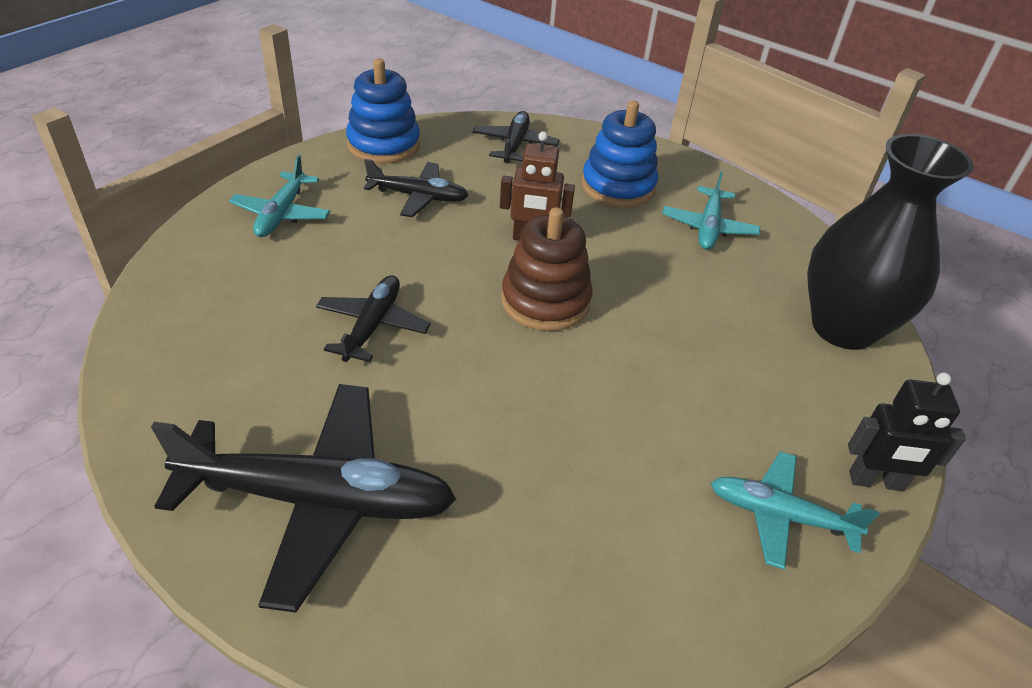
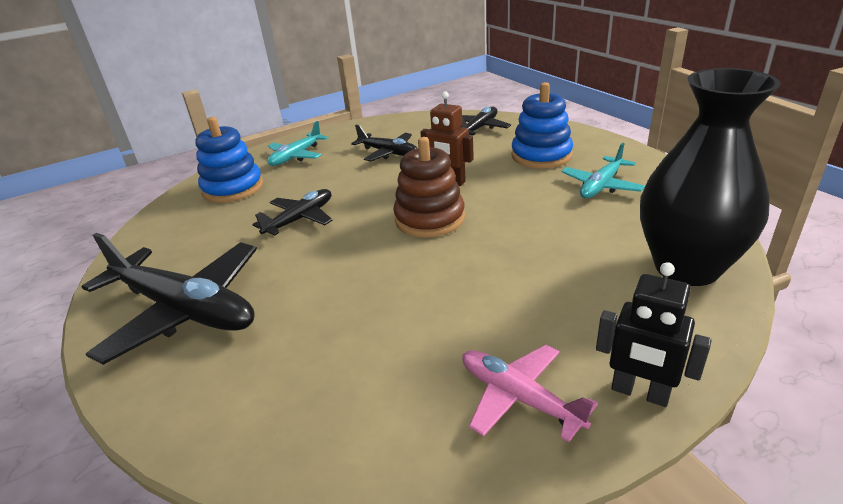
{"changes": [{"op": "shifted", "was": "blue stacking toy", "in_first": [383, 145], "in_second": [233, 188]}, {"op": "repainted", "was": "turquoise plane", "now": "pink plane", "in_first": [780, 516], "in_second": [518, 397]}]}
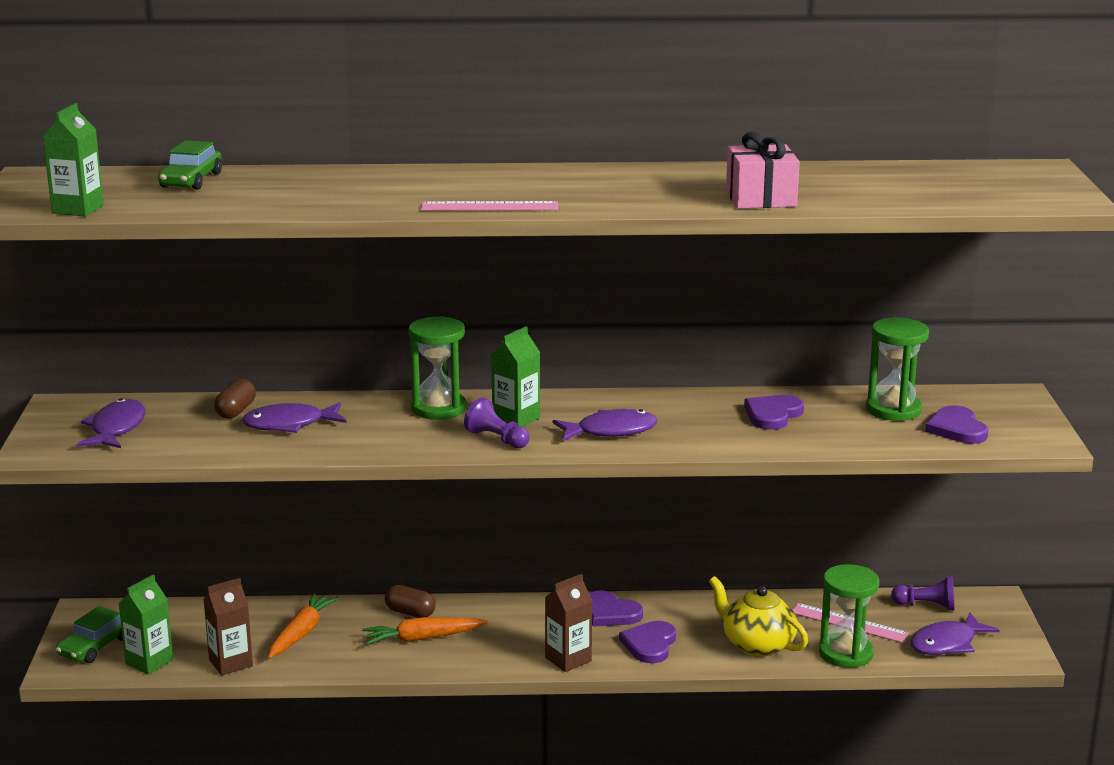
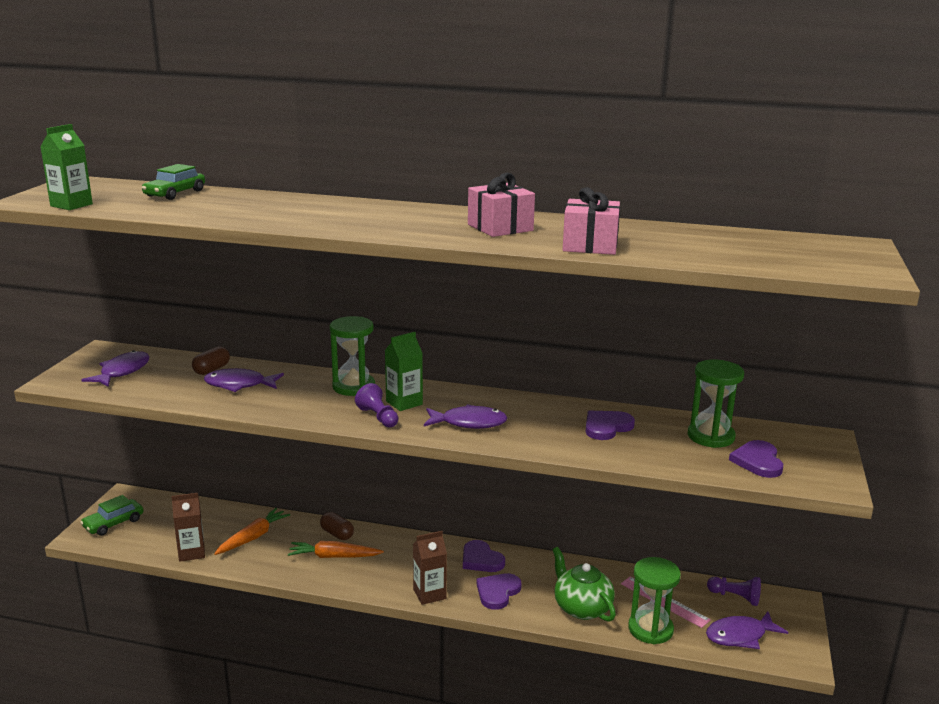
{"changes": [{"op": "gone", "was": "pink ruler", "in_first": [489, 206]}, {"op": "gone", "was": "green carton", "in_first": [149, 662]}, {"op": "repainted", "was": "yellow teapot", "now": "green teapot", "in_first": [757, 644], "in_second": [582, 608]}, {"op": "new", "now": "pink gift", "in_second": [500, 227]}]}
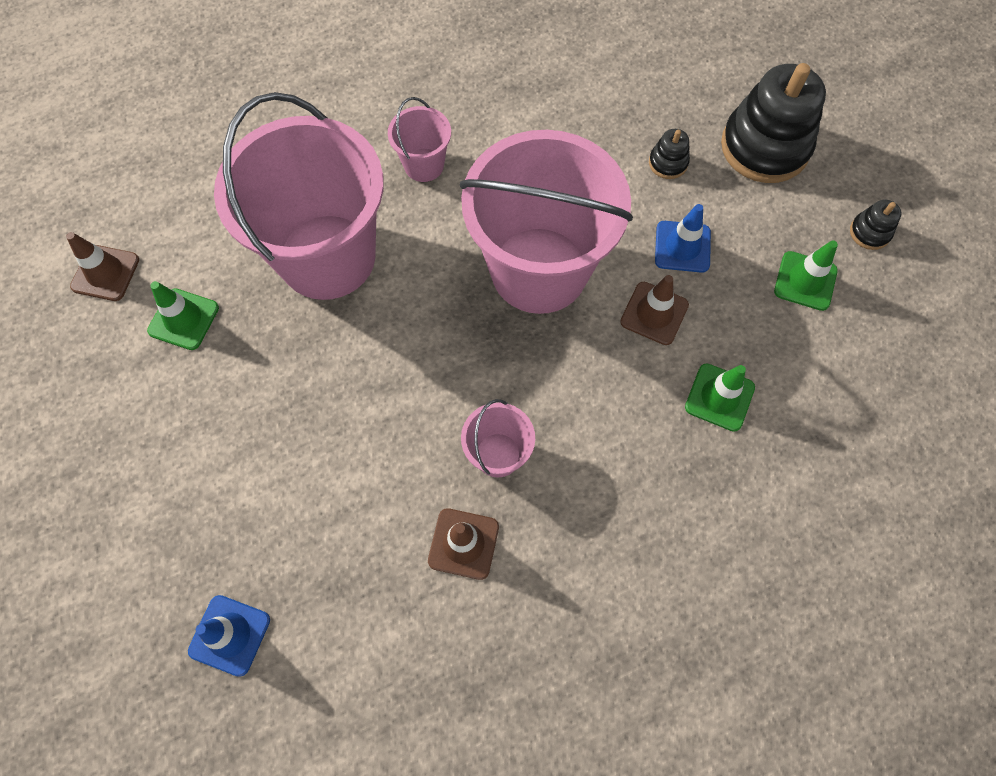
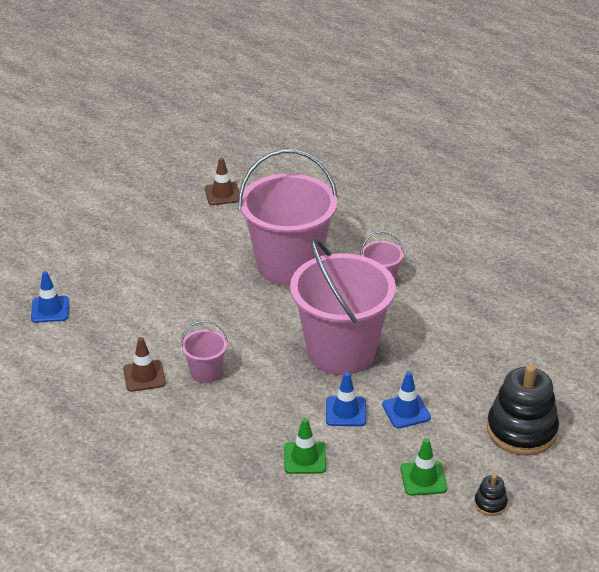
{"changes": [{"op": "gone", "was": "black stacking toy", "in_first": [668, 163]}, {"op": "repainted", "was": "brown traffic cone", "now": "blue traffic cone", "in_first": [654, 313], "in_second": [346, 412]}, {"op": "gone", "was": "green traffic cone", "in_first": [183, 319]}]}
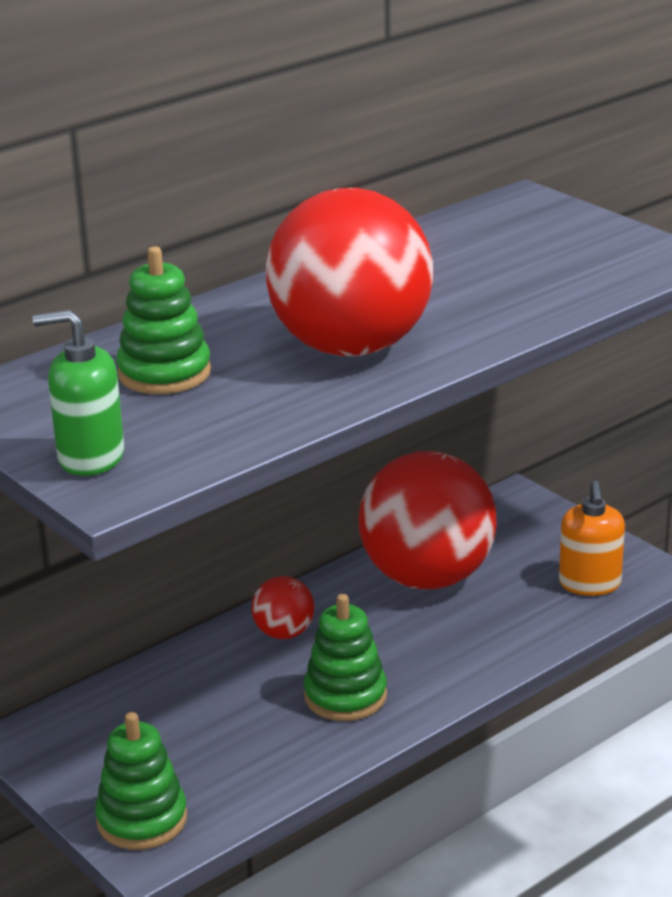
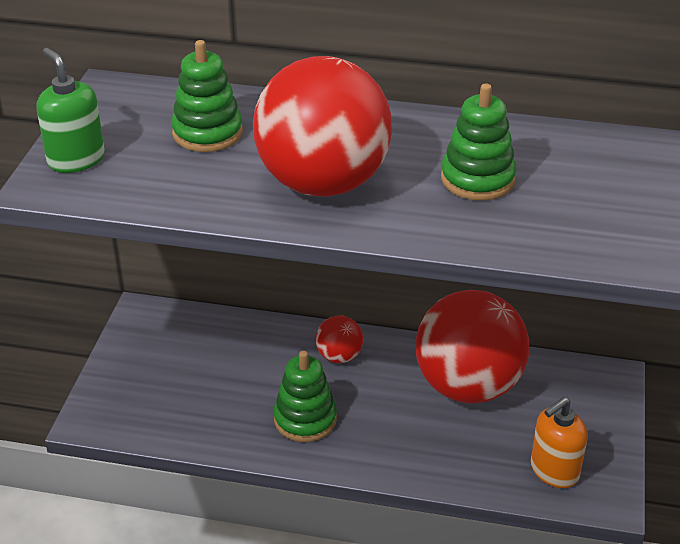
{"changes": [{"op": "shifted", "was": "green stacking toy", "in_first": [142, 819], "in_second": [477, 179]}]}
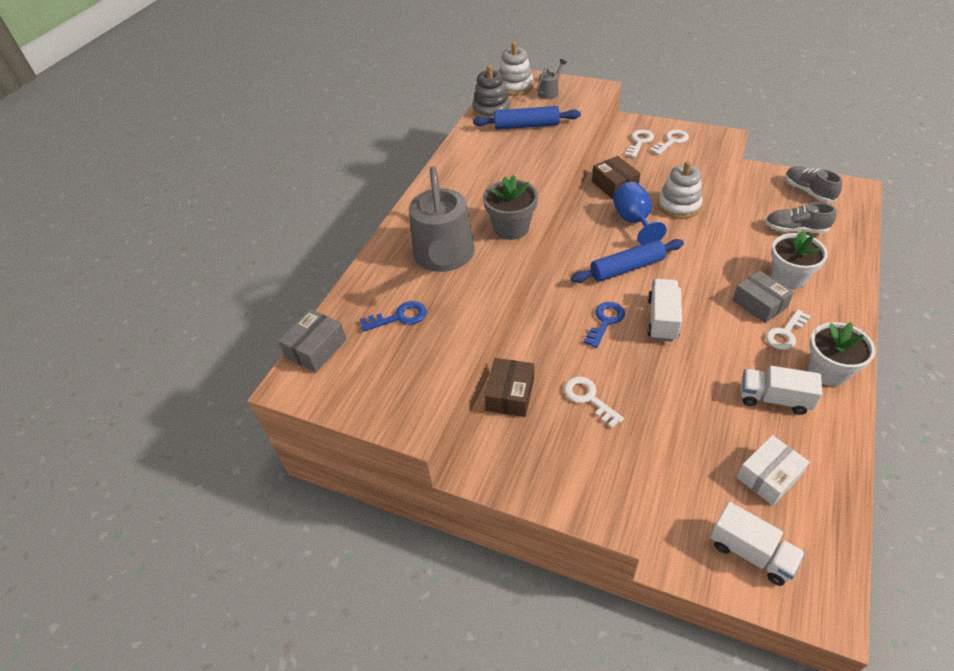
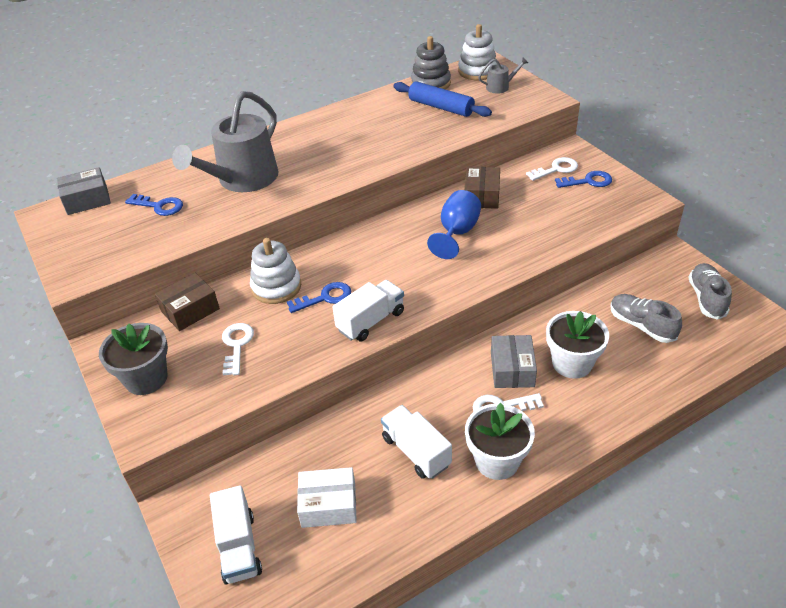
{"changes": [{"op": "repainted", "was": "white key", "now": "blue key", "in_first": [671, 141], "in_second": [588, 181]}, {"op": "shifted", "was": "white stacking toy", "in_first": [679, 206], "in_second": [276, 287]}, {"op": "shifted", "was": "grey flower pot", "in_first": [511, 228], "in_second": [146, 378]}, {"op": "gone", "was": "blue rolling pin", "in_first": [627, 268]}]}
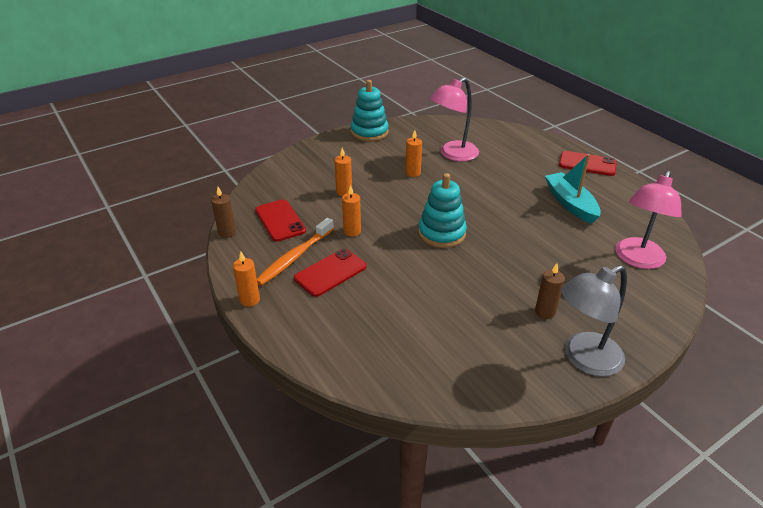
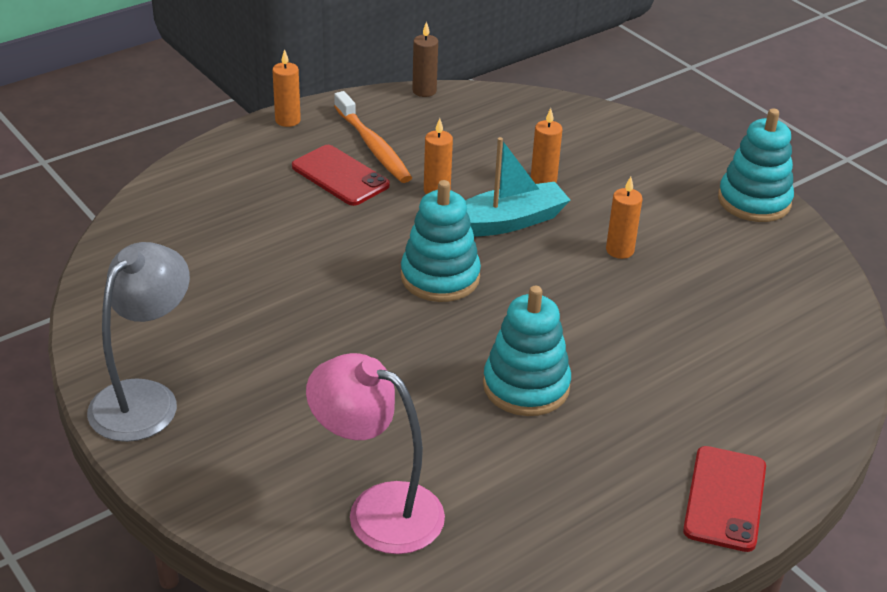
{"changes": [{"op": "gone", "was": "pink lamp", "in_first": [453, 154]}, {"op": "shifted", "was": "turquoise boat", "in_first": [570, 203], "in_second": [506, 222]}, {"op": "gone", "was": "red phone", "in_first": [280, 220]}, {"op": "rotated", "was": "orange toothbrush", "in_first": [295, 257], "in_second": [373, 146], "clockwise": -150}, {"op": "gone", "was": "brown candle", "in_first": [545, 312]}, {"op": "rotated", "was": "grey lamp", "in_first": [584, 359], "in_second": [145, 398], "clockwise": 60}, {"op": "new", "now": "turquoise stacking toy", "in_second": [526, 386]}]}
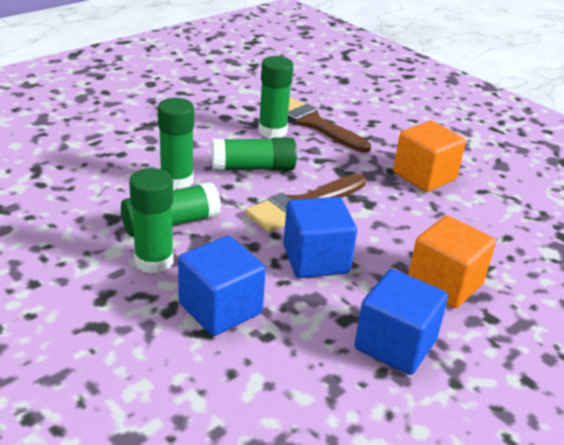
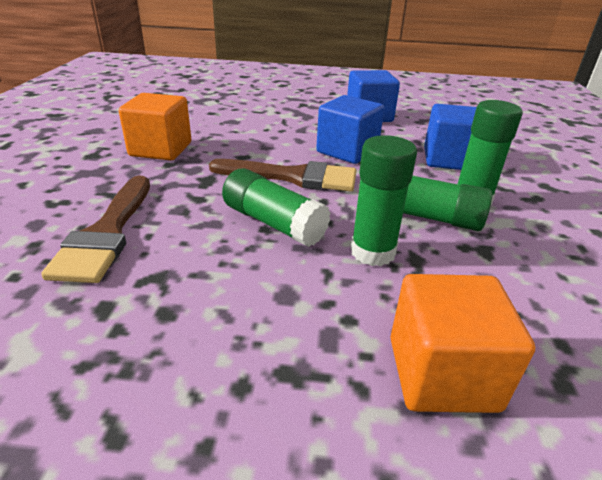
{"changes": [{"op": "gone", "was": "green glue stick", "in_first": [272, 131]}, {"op": "shifted", "was": "orange cube", "in_first": [445, 283], "in_second": [442, 373]}]}
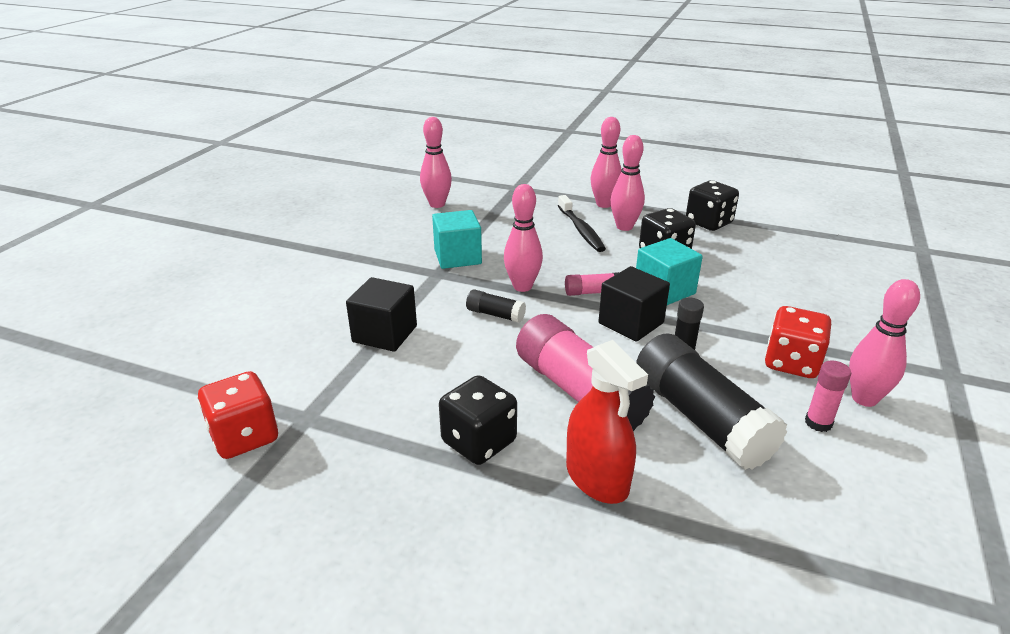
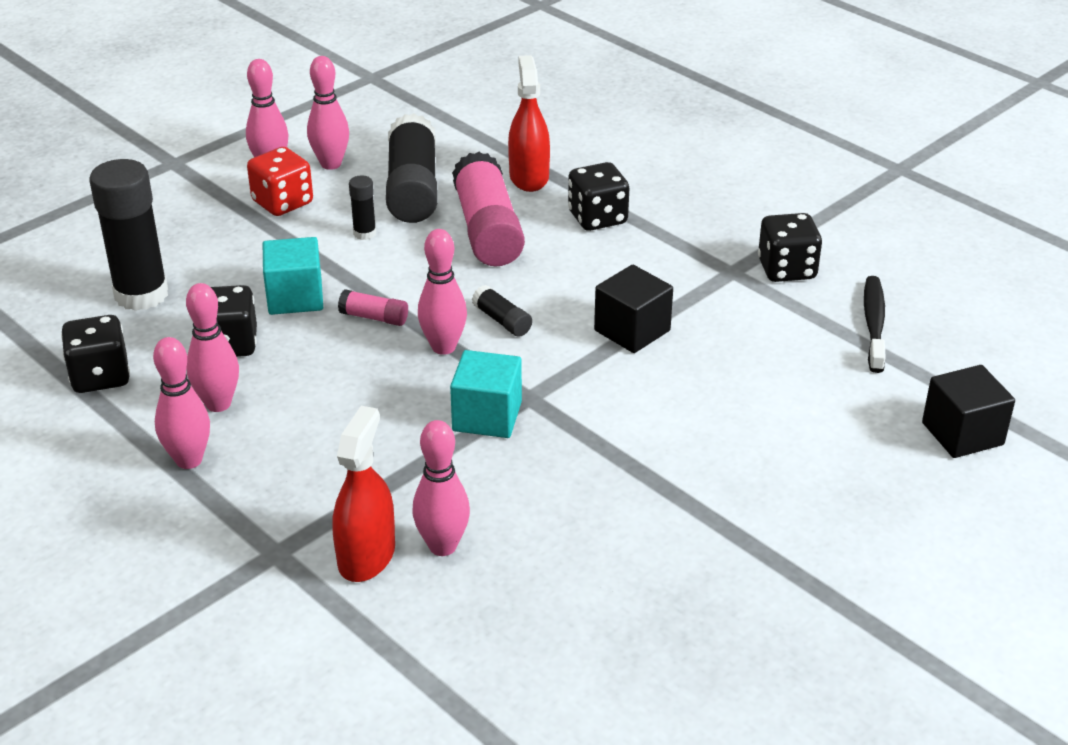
{"changes": [{"op": "shifted", "was": "black toothbrush", "in_first": [581, 230], "in_second": [874, 324]}, {"op": "shifted", "was": "black cube", "in_first": [631, 323], "in_second": [962, 434]}, {"op": "swapped", "was": "pink glue stick", "now": "pink bowling pin", "in_first": [818, 423], "in_second": [331, 164]}, {"op": "repainted", "was": "red dice", "now": "black dice", "in_first": [244, 437], "in_second": [786, 269]}, {"op": "new", "now": "black glue stick", "in_second": [141, 295]}, {"op": "new", "now": "red spray bottle", "in_second": [366, 556]}]}
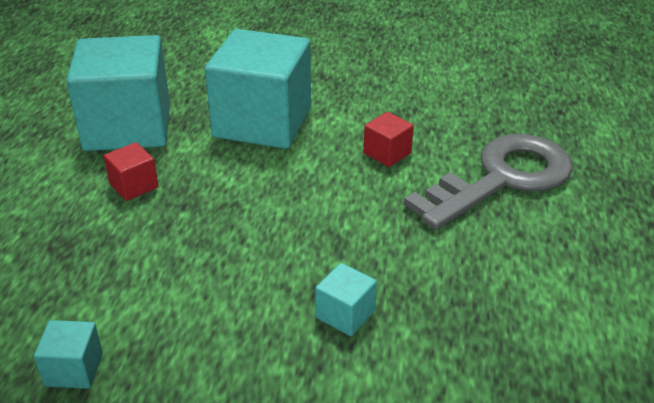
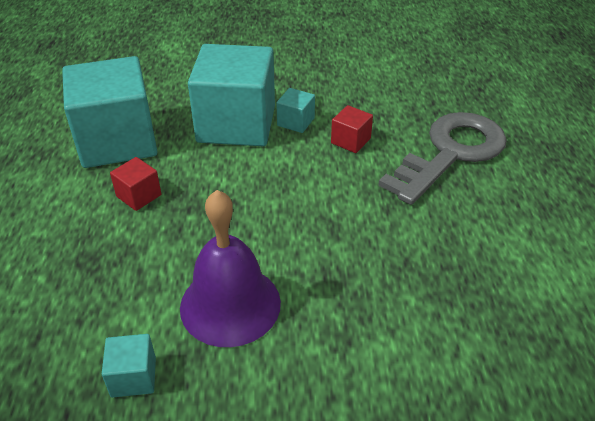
{"changes": [{"op": "shifted", "was": "turquoise cube", "in_first": [345, 314], "in_second": [295, 122]}, {"op": "new", "now": "purple bell", "in_second": [230, 304]}]}
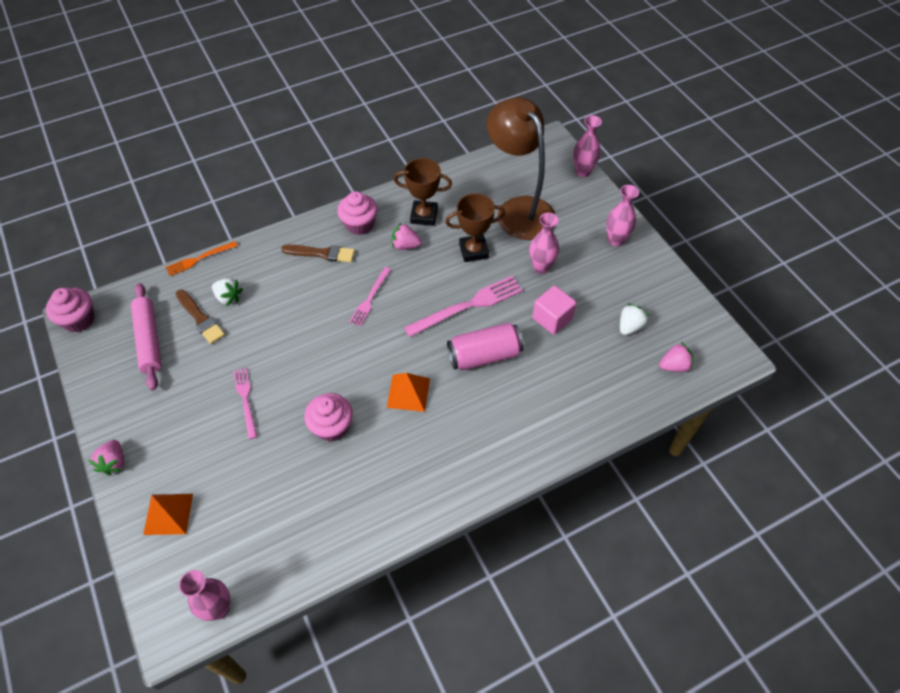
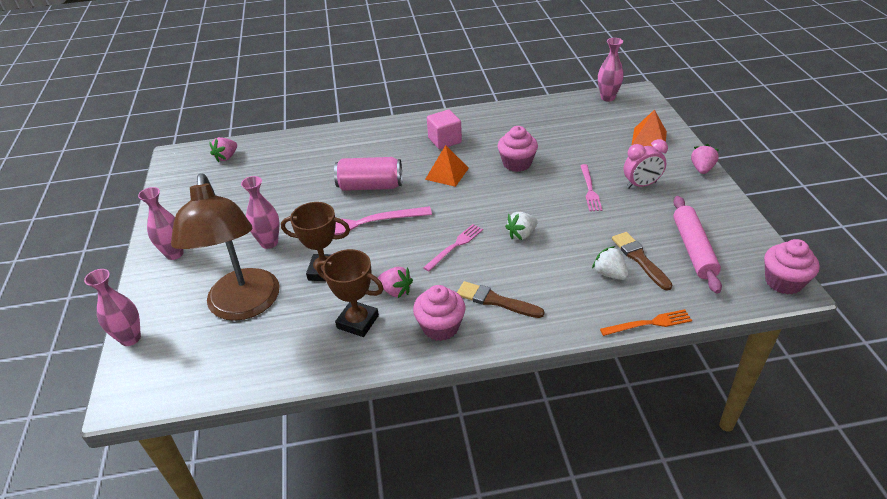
{"changes": [{"op": "shifted", "was": "pink cube", "in_first": [552, 318], "in_second": [444, 140]}, {"op": "shifted", "was": "white strawberry", "in_first": [629, 326], "in_second": [521, 234]}, {"op": "rotated", "was": "pink strawberry", "in_first": [674, 366], "in_second": [226, 157], "clockwise": -60}, {"op": "new", "now": "pink clock", "in_second": [641, 185]}]}
